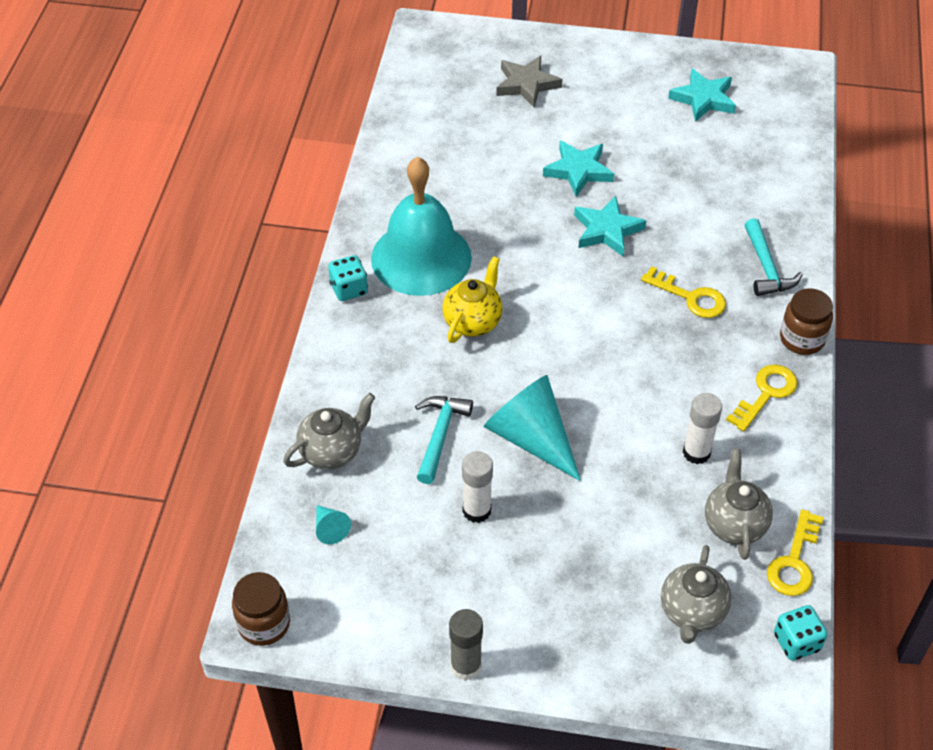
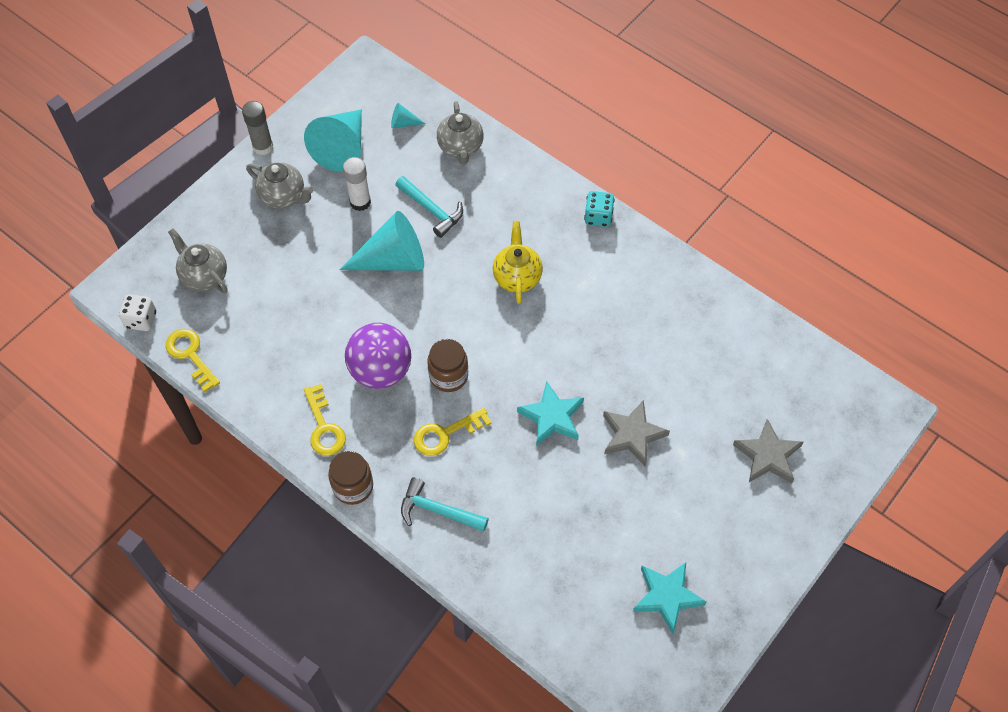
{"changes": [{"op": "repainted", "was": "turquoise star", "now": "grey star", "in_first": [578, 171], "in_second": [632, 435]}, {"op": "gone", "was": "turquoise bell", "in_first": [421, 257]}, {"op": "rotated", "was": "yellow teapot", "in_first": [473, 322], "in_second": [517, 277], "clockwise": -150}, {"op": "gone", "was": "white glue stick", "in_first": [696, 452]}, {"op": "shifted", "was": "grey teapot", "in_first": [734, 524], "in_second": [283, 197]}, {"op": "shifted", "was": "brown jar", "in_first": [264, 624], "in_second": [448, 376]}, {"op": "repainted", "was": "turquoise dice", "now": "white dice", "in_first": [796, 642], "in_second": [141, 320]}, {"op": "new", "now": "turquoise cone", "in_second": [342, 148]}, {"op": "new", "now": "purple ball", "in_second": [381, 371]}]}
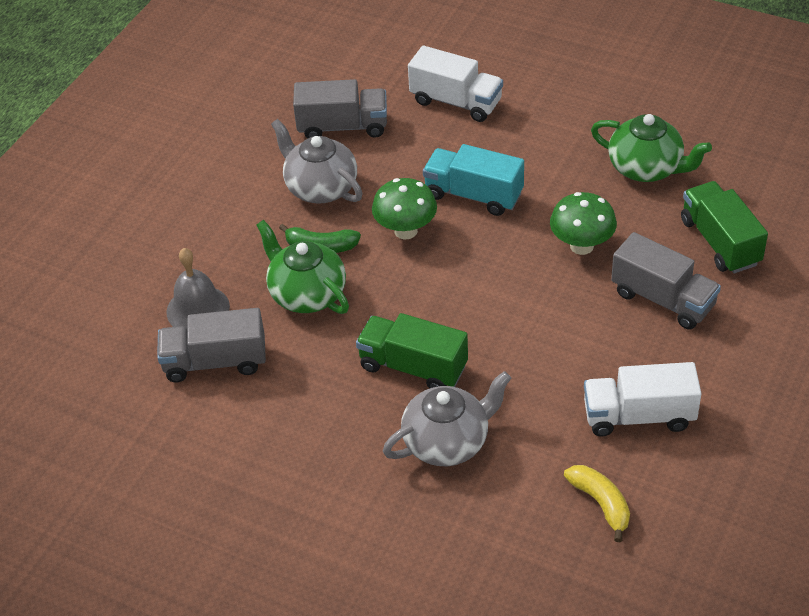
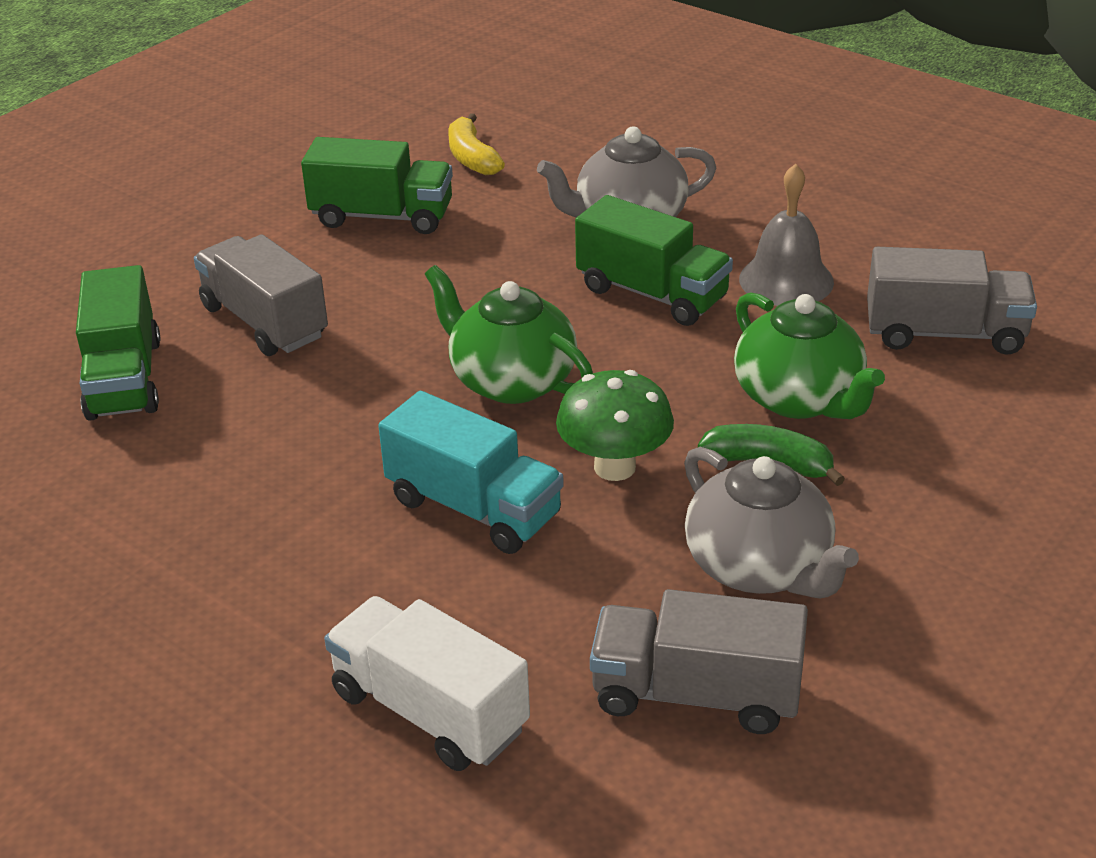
{"changes": [{"op": "shifted", "was": "green teapot", "in_first": [646, 168], "in_second": [511, 380]}, {"op": "gone", "was": "green mushroom", "in_first": [581, 246]}, {"op": "shifted", "was": "grey bell", "in_first": [198, 309], "in_second": [786, 280]}, {"op": "repainted", "was": "white truck", "now": "green truck", "in_first": [639, 416], "in_second": [382, 216]}]}
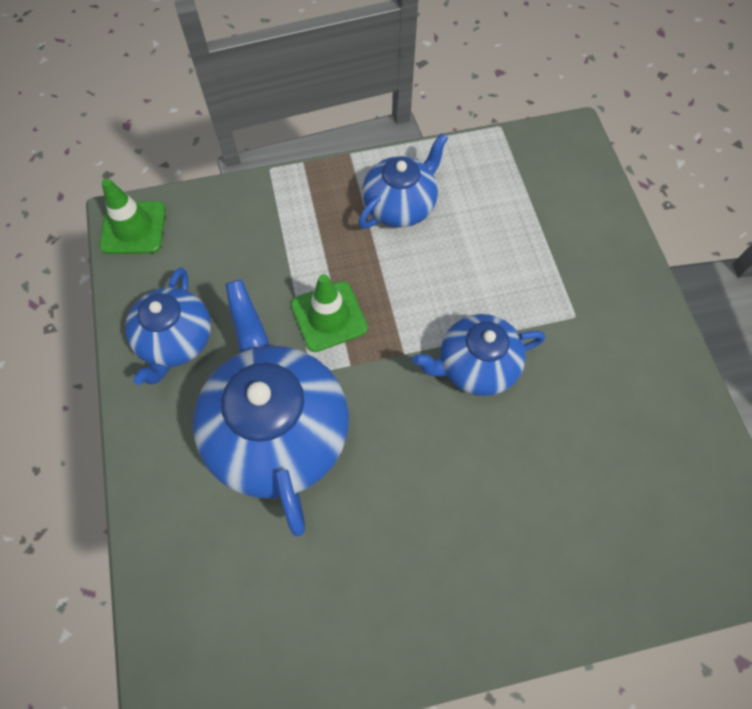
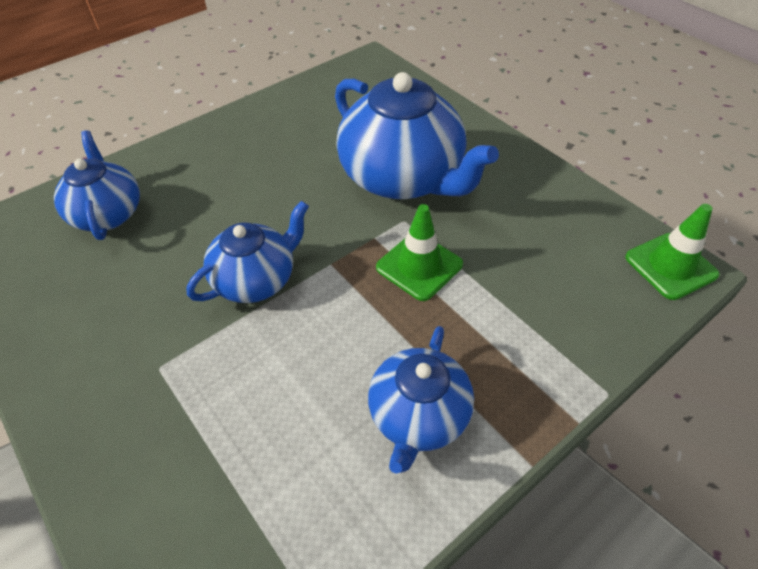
{"changes": [{"op": "shifted", "was": "blue teapot", "in_first": [176, 341], "in_second": [108, 213]}]}
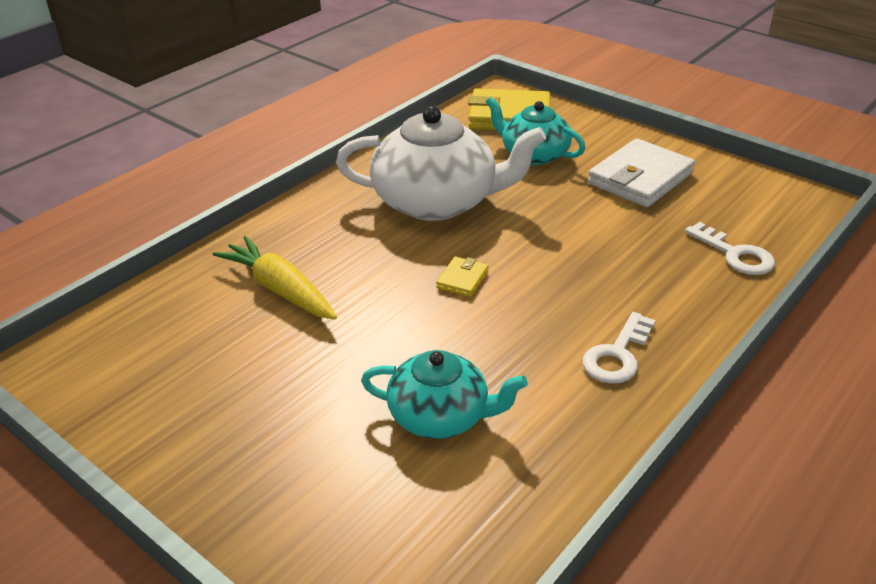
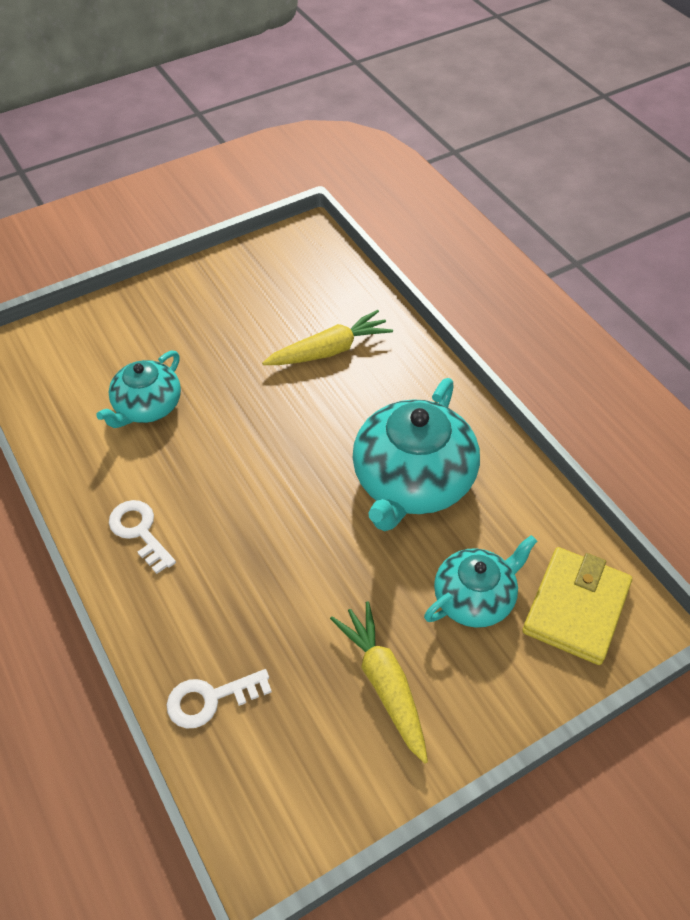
{"changes": [{"op": "repainted", "was": "white teapot", "now": "turquoise teapot", "in_first": [437, 201], "in_second": [412, 481]}, {"op": "swapped", "was": "white wallet", "now": "yellow carrot", "in_first": [640, 178], "in_second": [384, 683]}, {"op": "gone", "was": "yellow wallet", "in_first": [462, 279]}]}
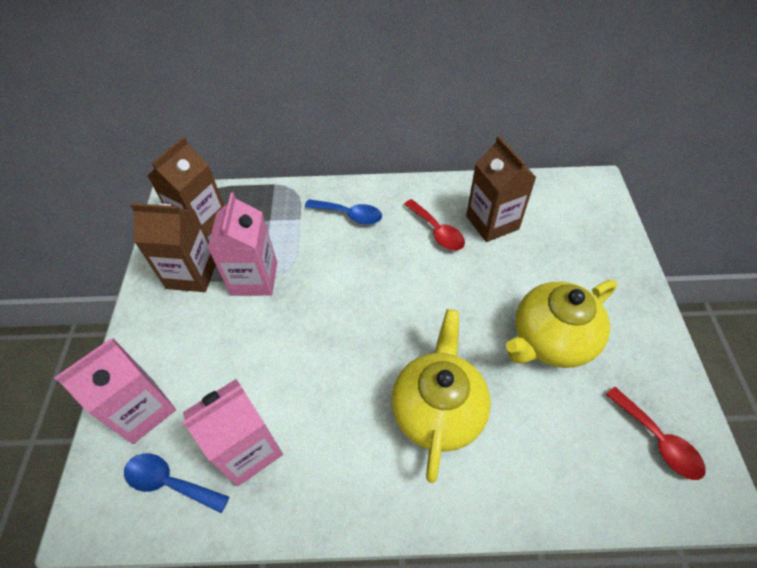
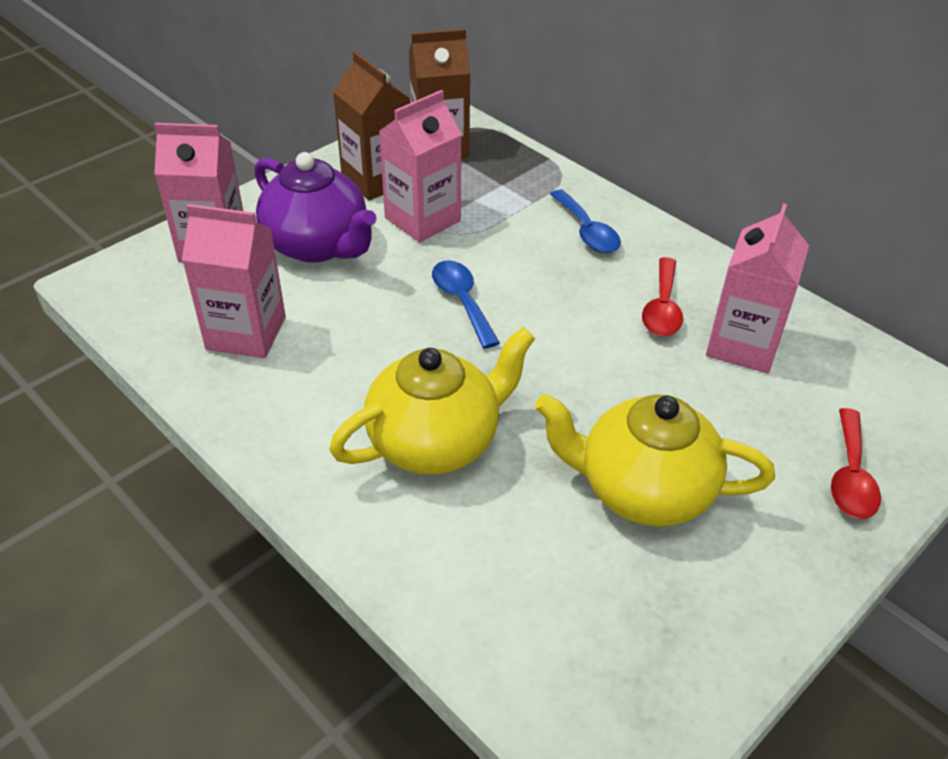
{"changes": [{"op": "repainted", "was": "brown carton", "now": "pink carton", "in_first": [492, 222], "in_second": [743, 345]}, {"op": "shifted", "was": "red spoon", "in_first": [658, 440], "in_second": [850, 476]}, {"op": "shifted", "was": "blue spoon", "in_first": [170, 482], "in_second": [462, 301]}, {"op": "new", "now": "purple teapot", "in_second": [318, 245]}]}
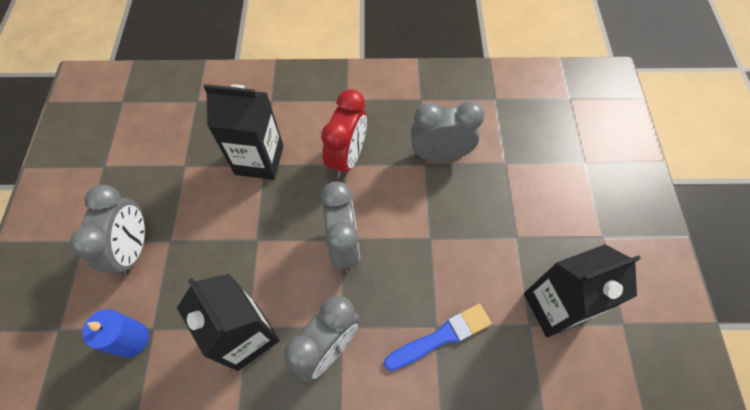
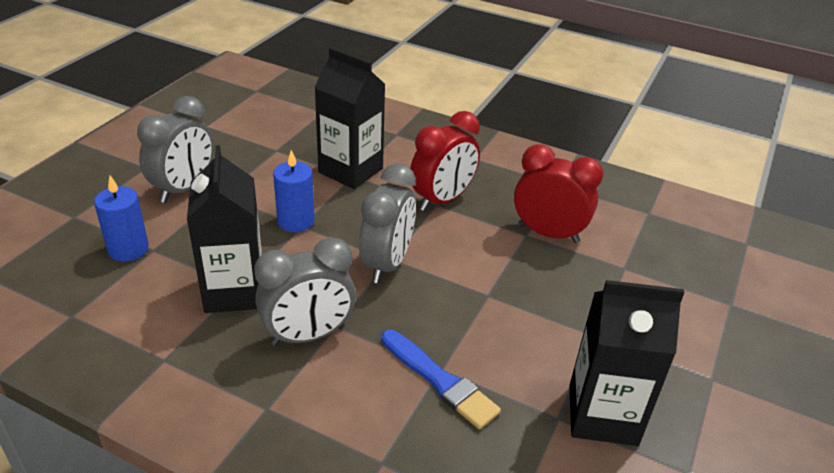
{"changes": [{"op": "repainted", "was": "grey clock", "now": "red clock", "in_first": [439, 155], "in_second": [548, 233]}, {"op": "rotated", "was": "blue brush", "in_first": [441, 337], "in_second": [439, 381], "clockwise": 45}, {"op": "new", "now": "blue candle", "in_second": [296, 221]}]}
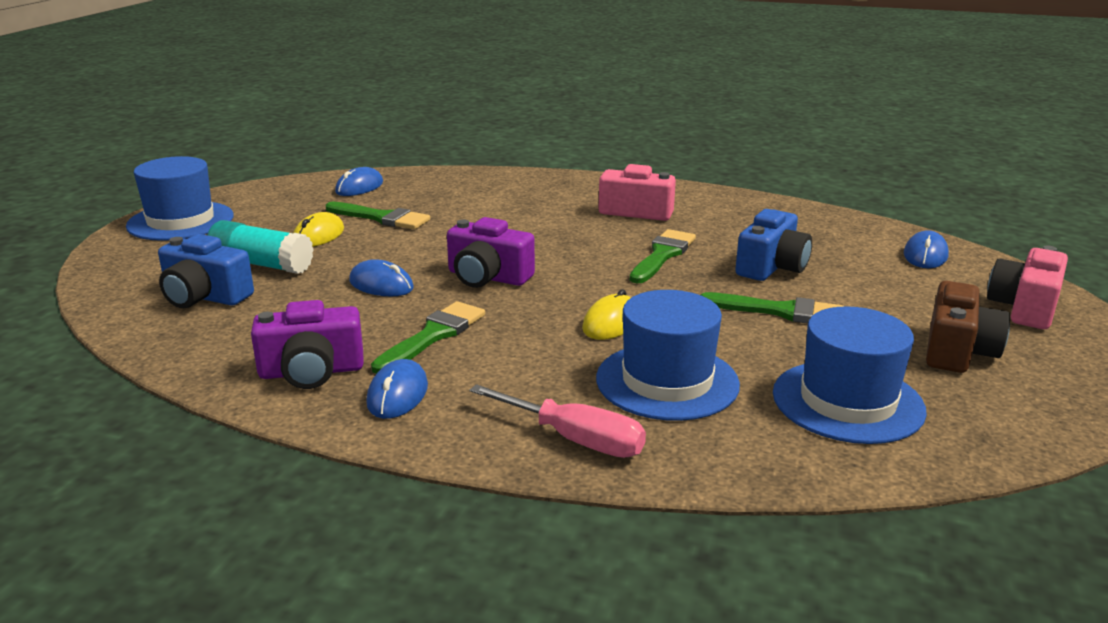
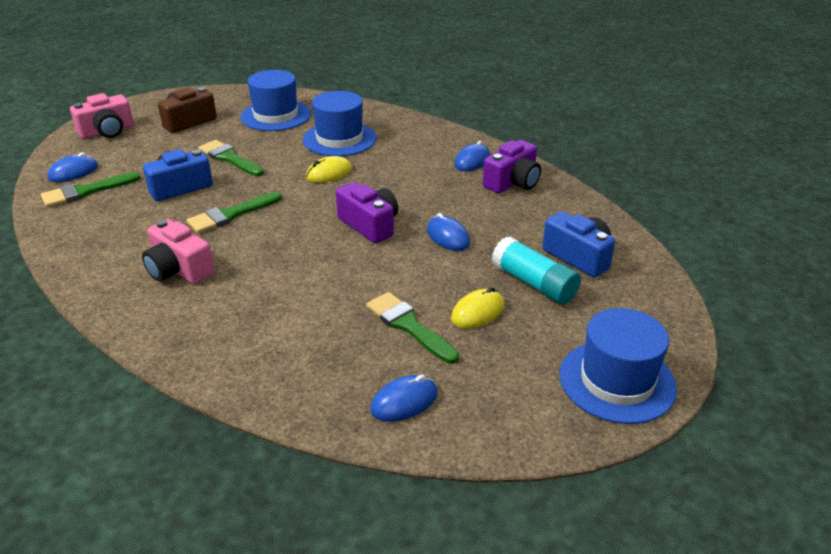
{"changes": [{"op": "rotated", "was": "purple camera", "in_first": [311, 372], "in_second": [513, 182], "clockwise": 120}, {"op": "shifted", "was": "green brush", "in_first": [433, 335], "in_second": [85, 192]}, {"op": "gone", "was": "pink screwdriver", "in_first": [574, 439]}]}
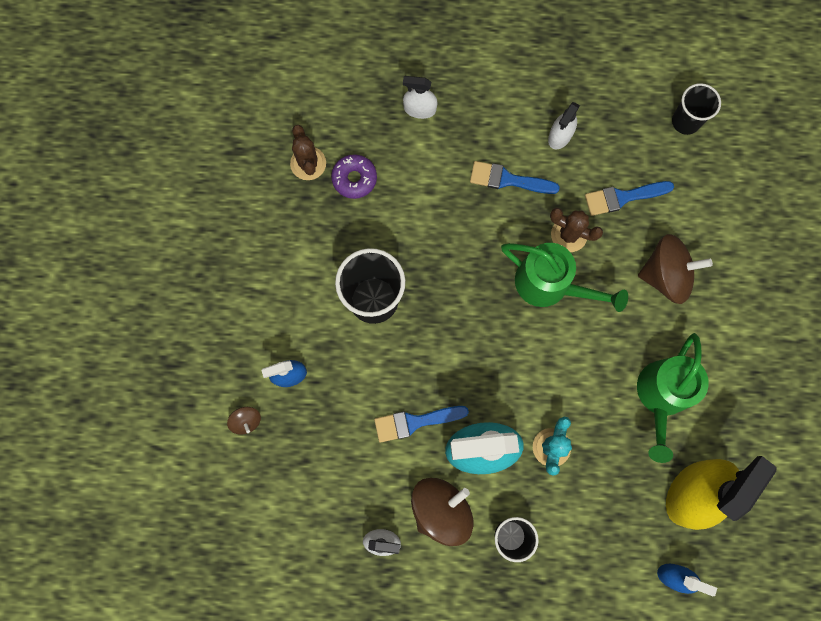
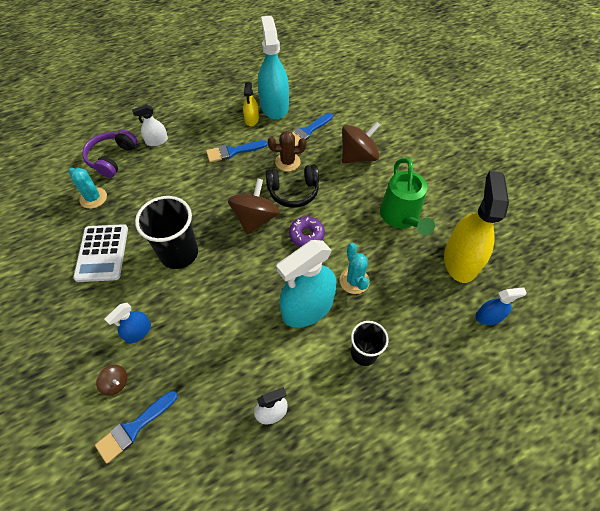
{"changes": [{"op": "gone", "was": "black cup", "in_first": [685, 121]}, {"op": "repainted", "was": "white spray bottle", "now": "yellow spray bottle", "in_first": [560, 136], "in_second": [251, 119]}, {"op": "repainted", "was": "brown cactus", "now": "turquoise cactus", "in_first": [308, 163], "in_second": [93, 198]}, {"op": "shifted", "was": "purple donut", "in_first": [354, 179], "in_second": [306, 235]}, {"op": "swapped", "was": "green watering can", "now": "black headphones", "in_first": [550, 285], "in_second": [293, 191]}, {"op": "shifted", "was": "blue brush", "in_first": [415, 422], "in_second": [134, 428]}, {"op": "shifted", "was": "brown spinning top", "in_first": [441, 510], "in_second": [255, 218]}, {"op": "new", "now": "turquoise spray bottle", "in_second": [274, 106]}, {"op": "new", "now": "purple headphones", "in_second": [112, 158]}, {"op": "new", "now": "white calculator", "in_second": [102, 253]}]}
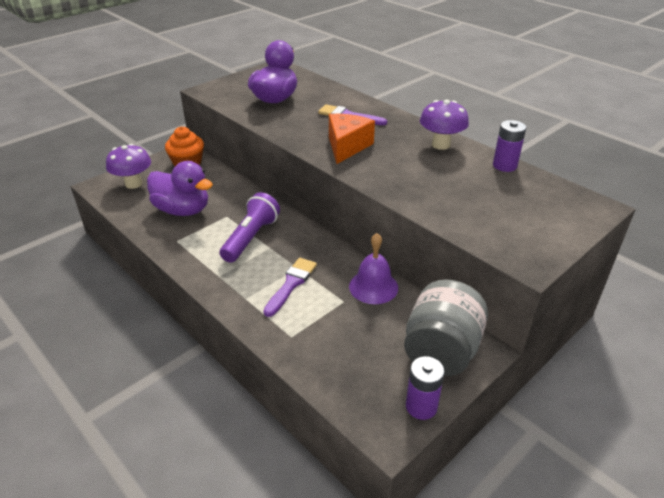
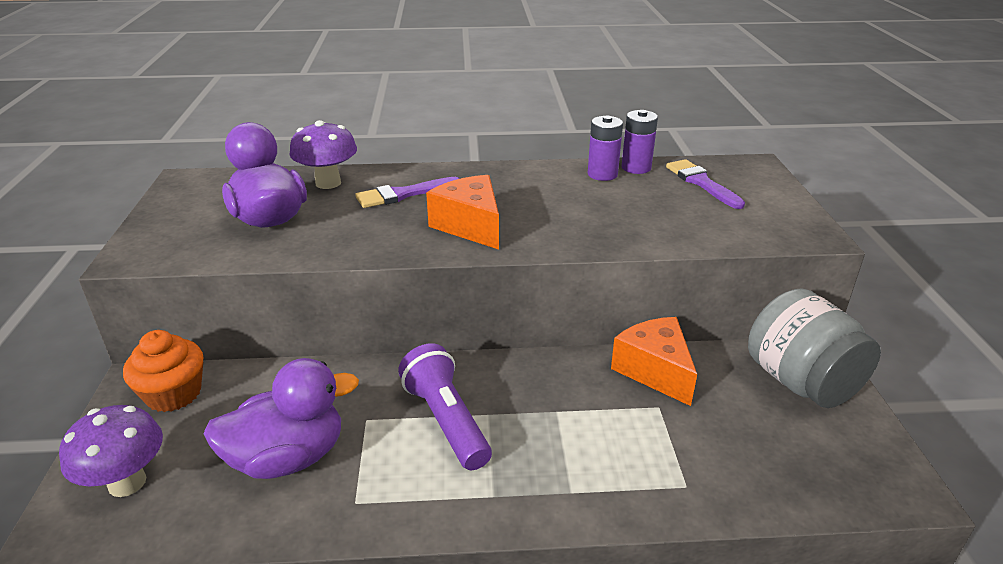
{"changes": [{"op": "shifted", "was": "purple mushroom", "in_first": [441, 145], "in_second": [328, 183]}, {"op": "swapped", "was": "purple bell", "now": "orange cheese", "in_first": [373, 287], "in_second": [654, 371]}, {"op": "shifted", "was": "purple brush", "in_first": [291, 284], "in_second": [701, 183]}, {"op": "shifted", "was": "purple battery", "in_first": [421, 406], "in_second": [602, 174]}]}
